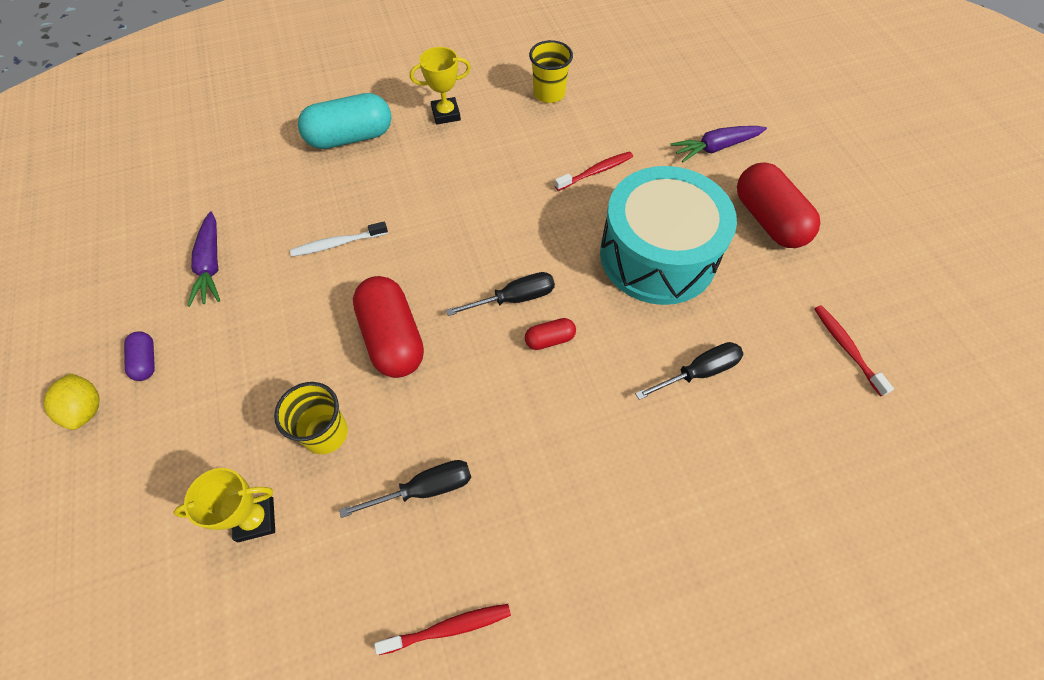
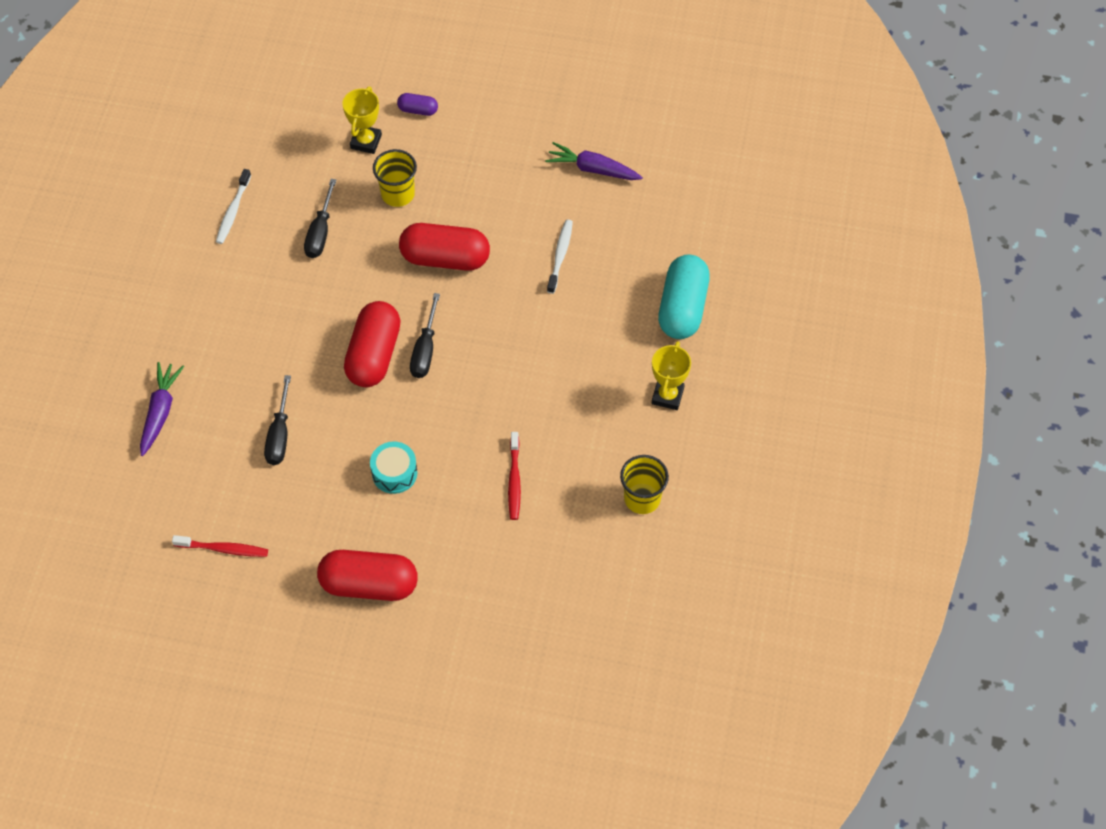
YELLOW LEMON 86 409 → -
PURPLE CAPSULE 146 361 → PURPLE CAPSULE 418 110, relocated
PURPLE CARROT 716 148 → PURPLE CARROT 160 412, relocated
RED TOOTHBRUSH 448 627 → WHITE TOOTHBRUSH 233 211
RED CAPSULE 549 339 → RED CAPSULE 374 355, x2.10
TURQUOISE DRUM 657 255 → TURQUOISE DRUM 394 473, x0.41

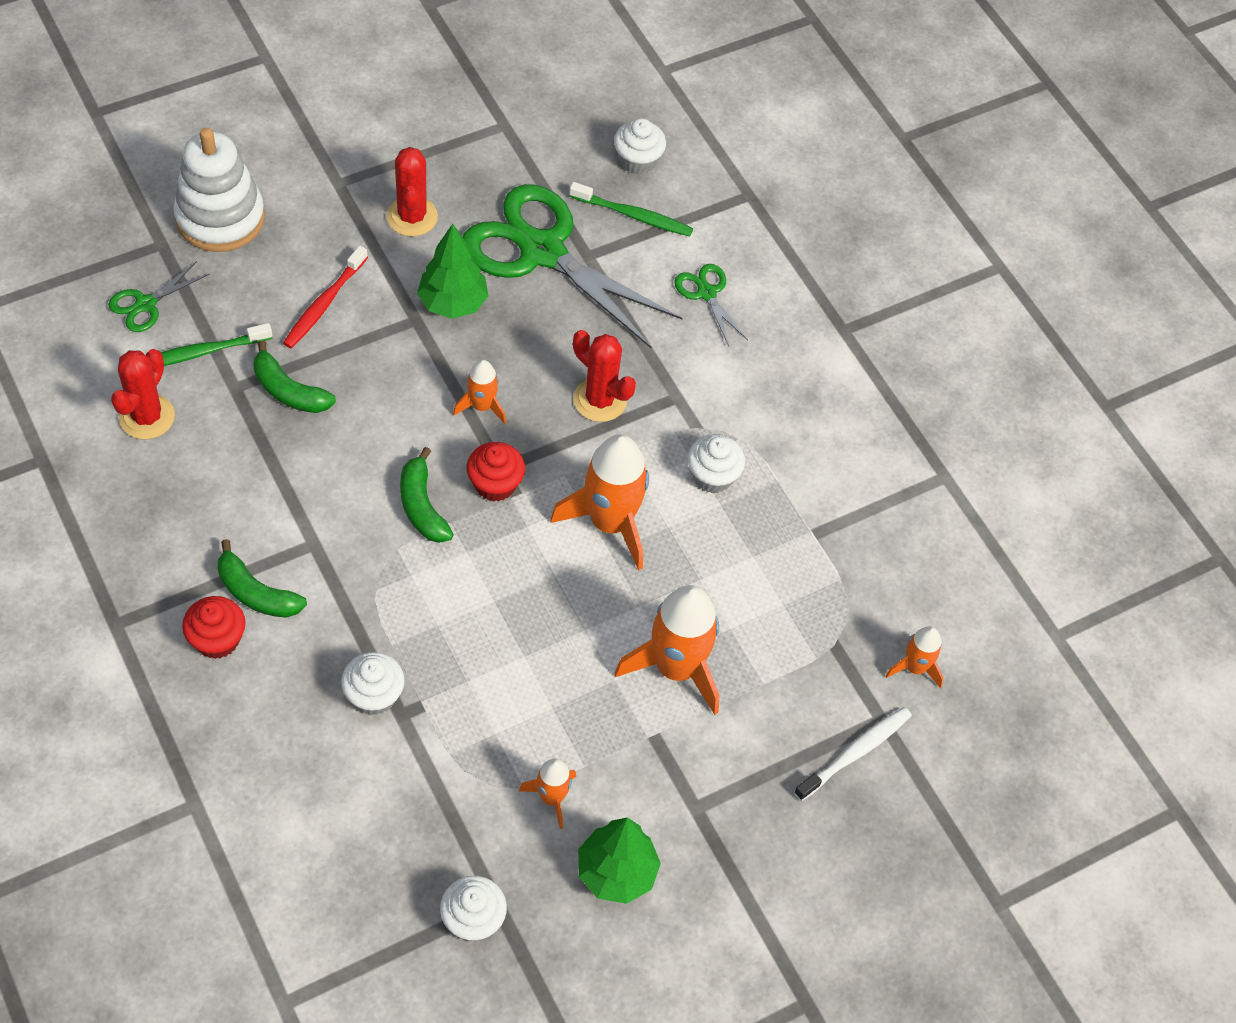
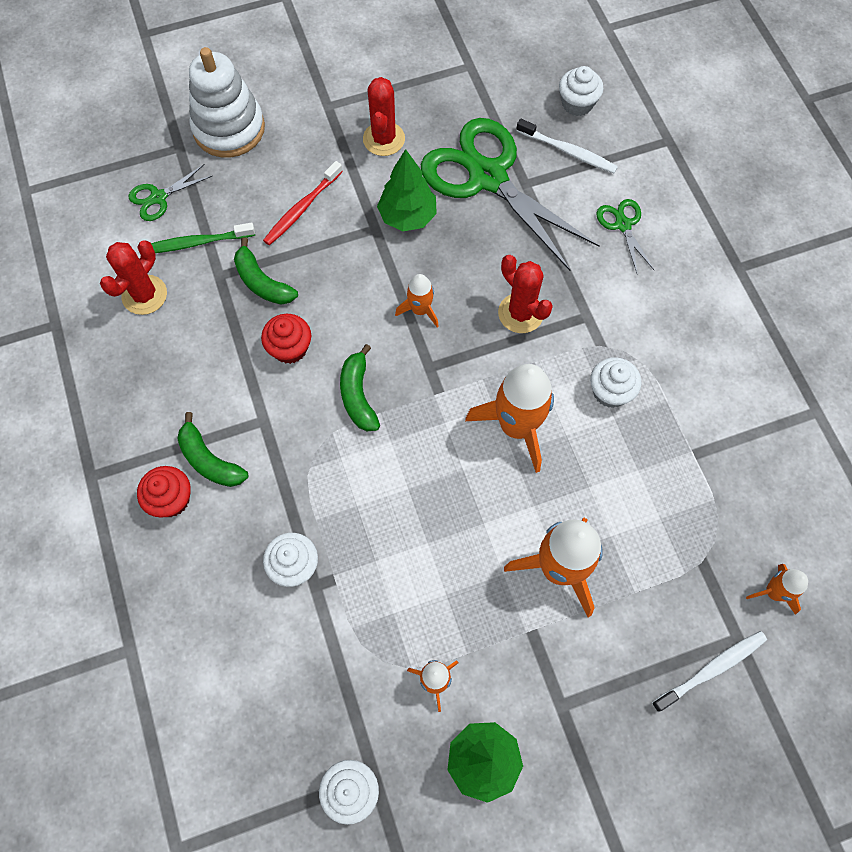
RED CUPCAKE 495 484 → RED CUPCAKE 290 348, relocated
GREEN TOOTHBRUSH 633 215 → WHITE TOOTHBRUSH 568 151

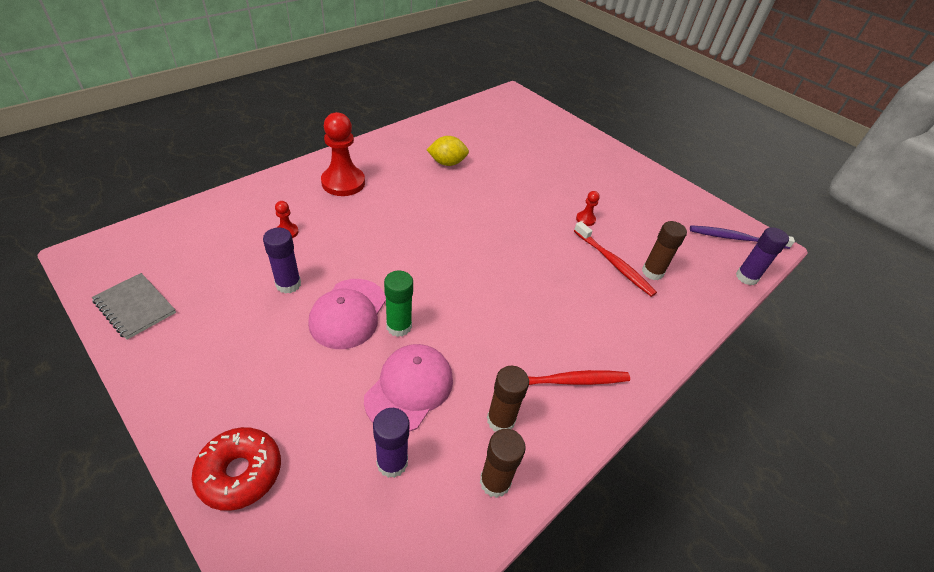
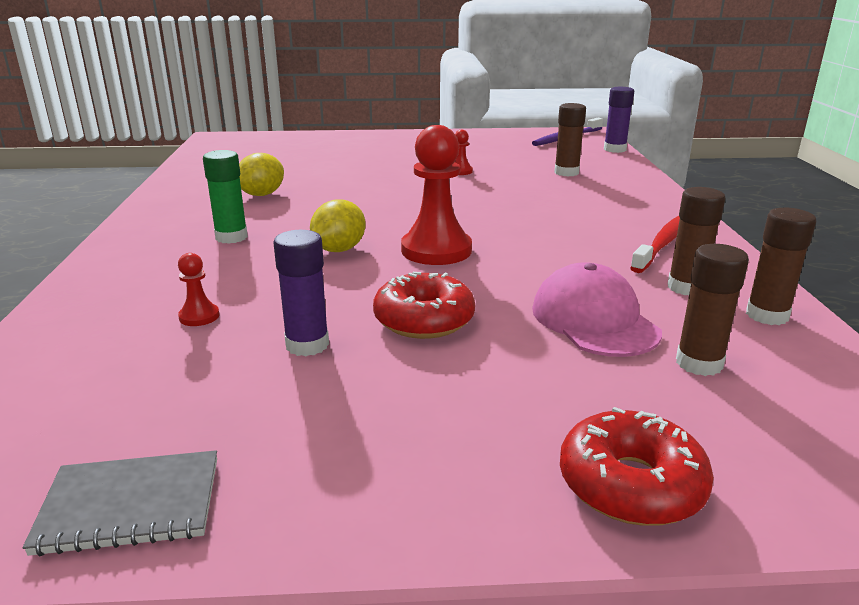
RED TOOTHBRUSH 614 264 → -
- → YELLOW LEMON 339 250
RED PAWN 343 183 → RED PAWN 436 250, relocated
GREEN GLUE STICK 399 326 → GREEN GLUE STICK 231 237, relocated
PINK CAP 348 313 → RED DONUT 424 320
PURPLE GLUE STICK 392 462 → BROWN GLUE STICK 699 363

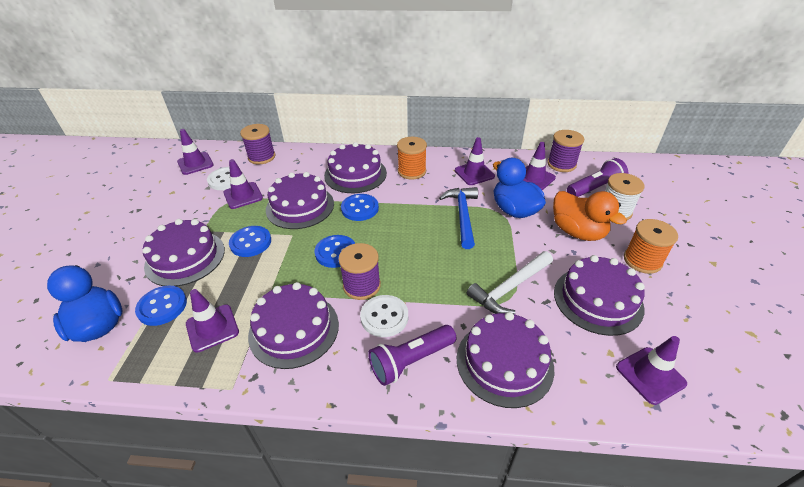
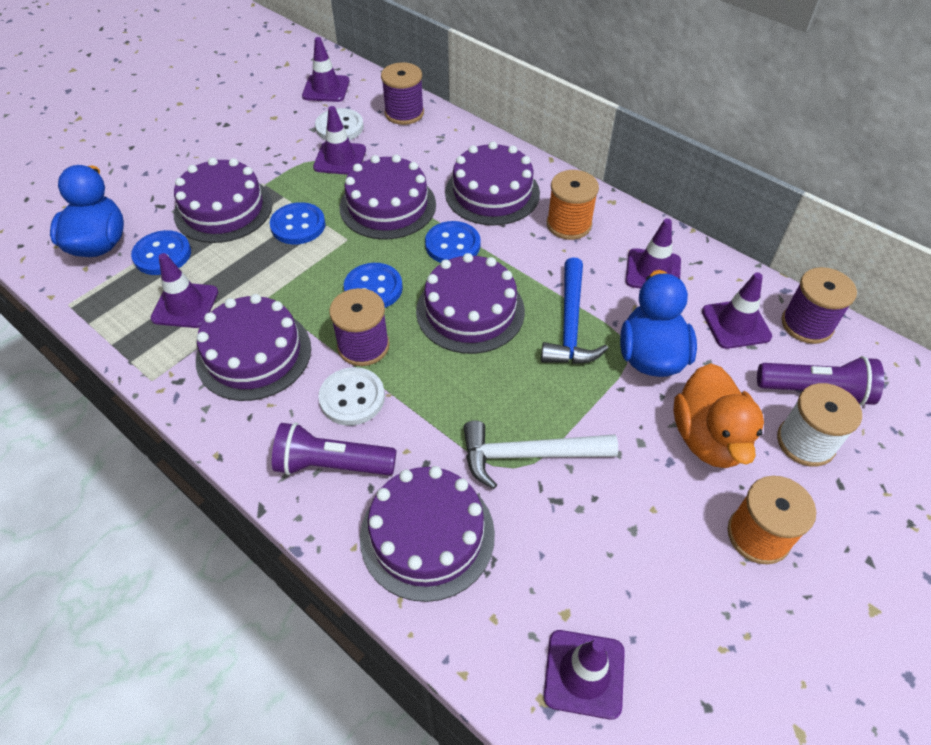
PURPLE CAKE 597 300 → PURPLE CAKE 470 311, relocated
BLUE HAMMER 462 216 → BLUE HAMMER 570 324, 150 degrees clockwise

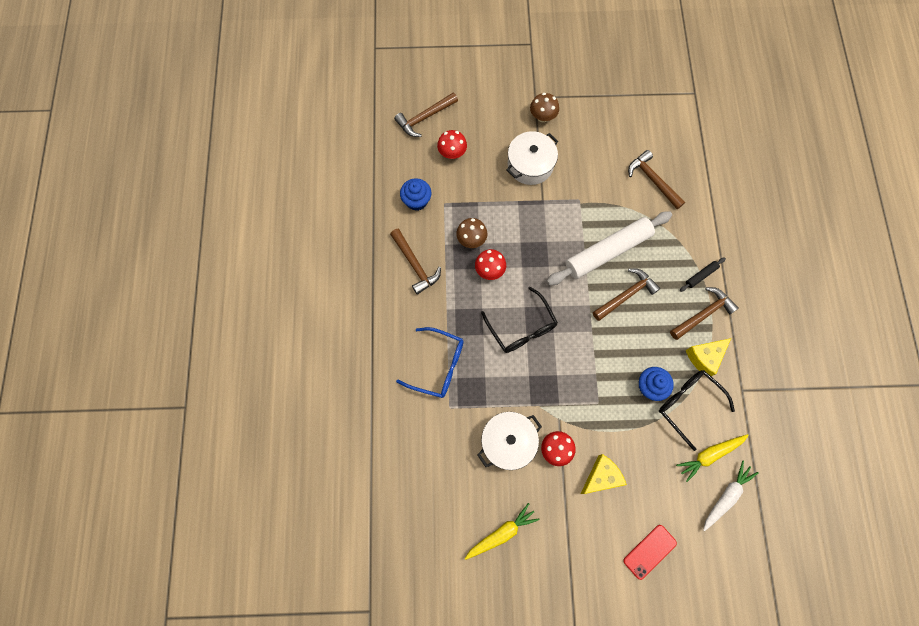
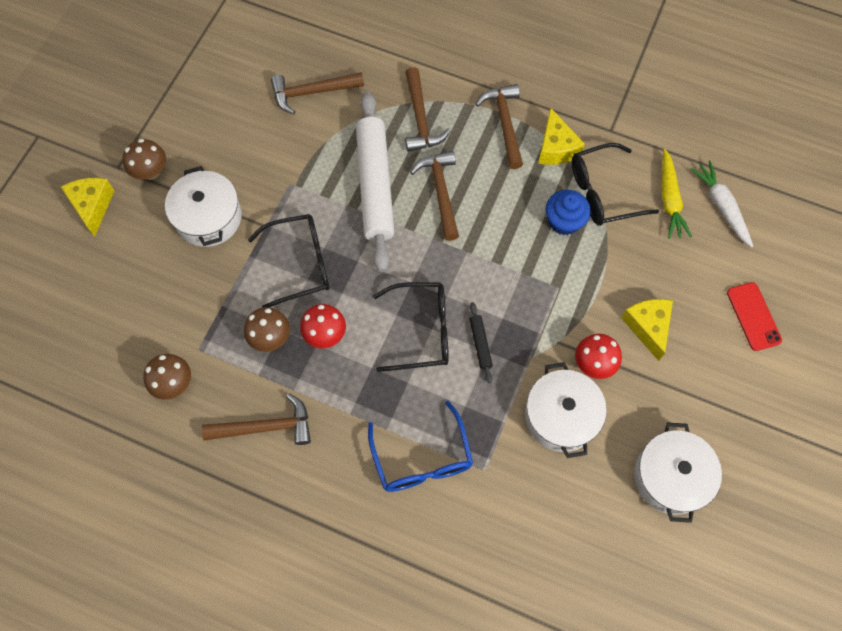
RED MUSHROOM 452 153 → -
- → YELLOW CHEESE 92 206
- → BLACK GLASSES 301 264
BROWN HAMMER 424 118 → BROWN HAMMER 420 119, relocated
BLACK ROLLING PIN 701 275 → BLACK ROLLING PIN 480 344, relocated
BLUE CUPCAKE 416 200 → BROWN MUSHROOM 173 383
YELLOW CARROT 501 533 → WHITE POT 670 477
BLUE GLASSES 438 366 → BLUE GLASSES 422 459, 120 degrees clockwise

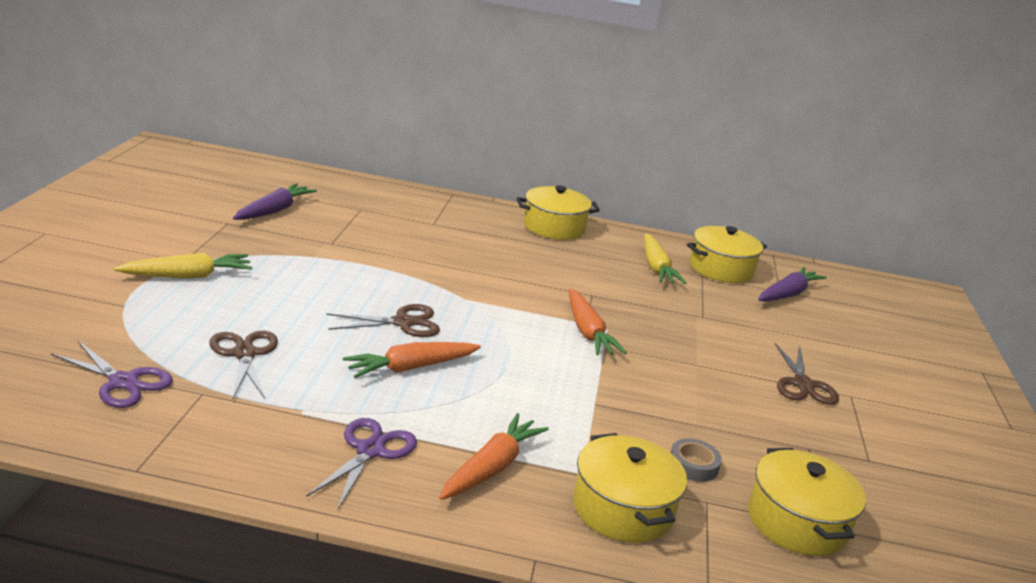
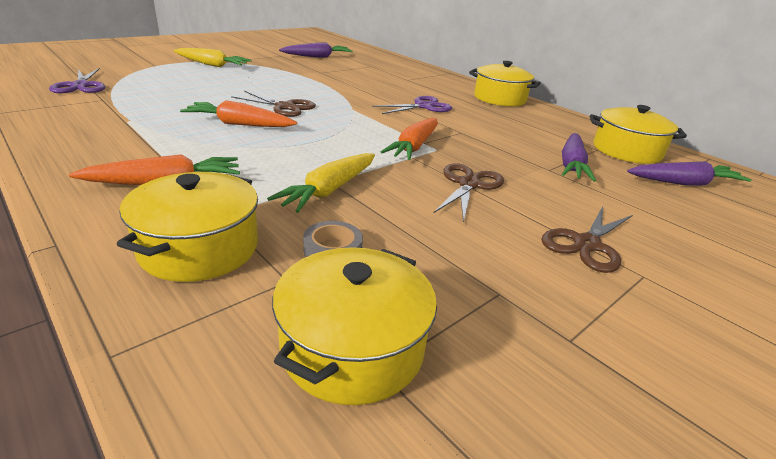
- → PURPLE CARROT 571 165
BROWN SCISSORS 244 354 → BROWN SCISSORS 469 184, relocated
PURPLE SCISSORS 370 451 → PURPLE SCISSORS 423 106, relocated
YELLOW CARROT 656 267 → YELLOW CARROT 329 190, relocated

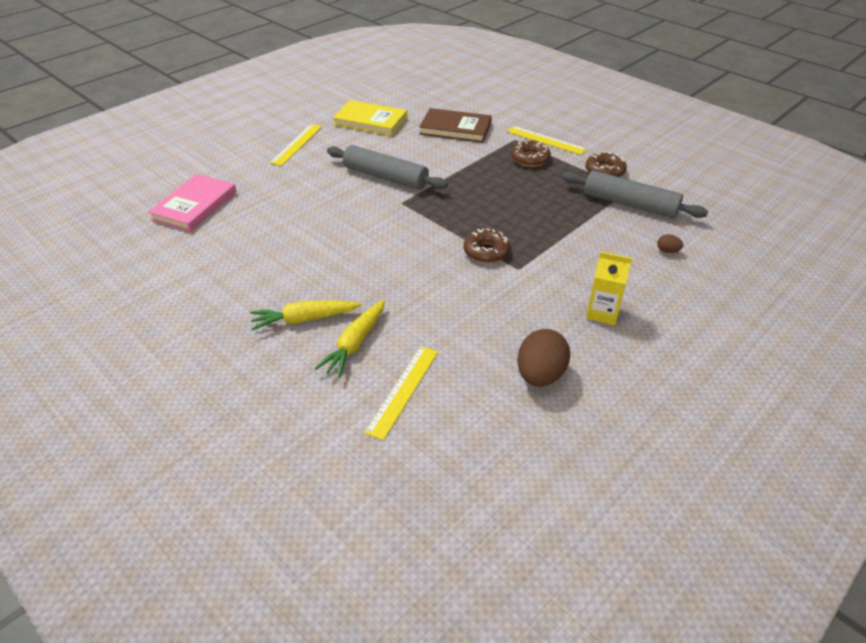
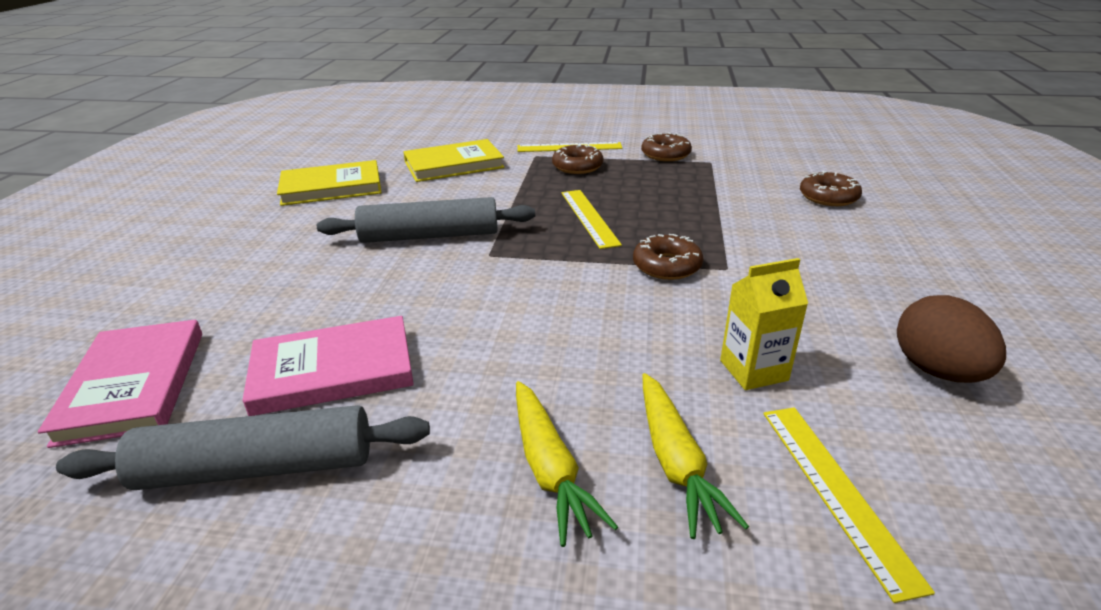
- → PINK BOOK 333 370
YELLOW RULER 296 144 → YELLOW RULER 589 217, relocated
GREY ROLLING PIN 630 204 → GREY ROLLING PIN 257 468, relocated
YELLOW CARTON 602 313 → YELLOW CARTON 753 370, relocated
BROWN EGG 667 251 → BROWN DONUT 828 197
BROWN BOOK 455 128 → YELLOW BOOK 454 165
YELLOW CARROT 304 319 → YELLOW CARROT 550 469, 60 degrees counterclockwise

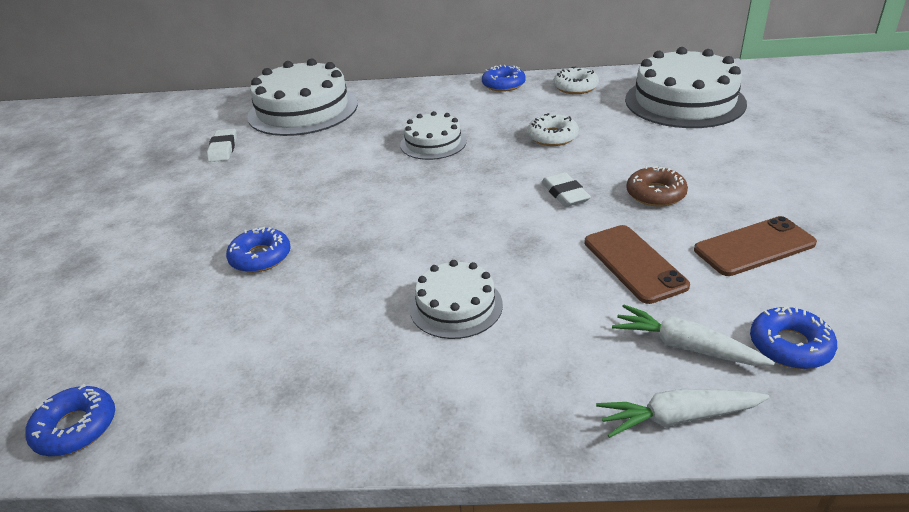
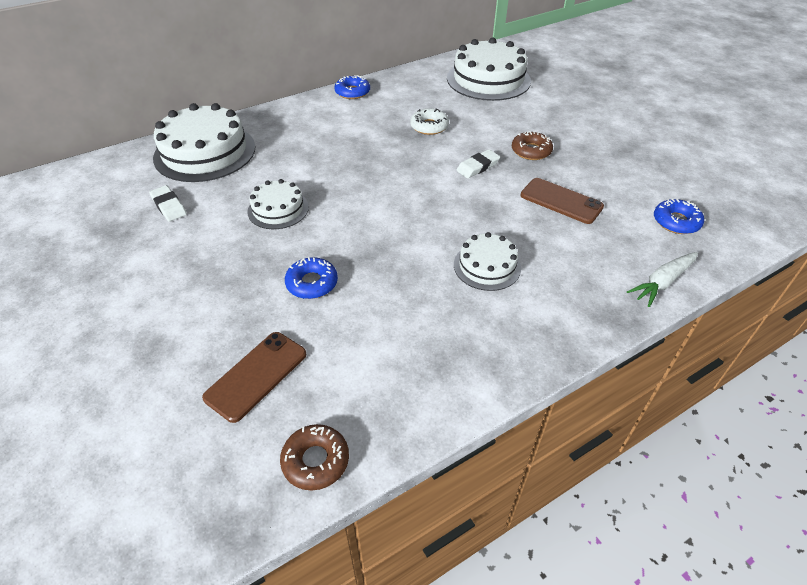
WHITE DONUT 575 87 → -
WHITE CARROT 685 346 → -
WHITE CAKE 433 143 → WHITE CAKE 278 209, relocated
BROWN PHONE 754 247 → BROWN PHONE 256 375, relocated
BLUE DONUT 75 428 → BROWN DONUT 315 461
WHITE ERASER 565 194 → WHITE ERASER 478 167, 75 degrees counterclockwise

